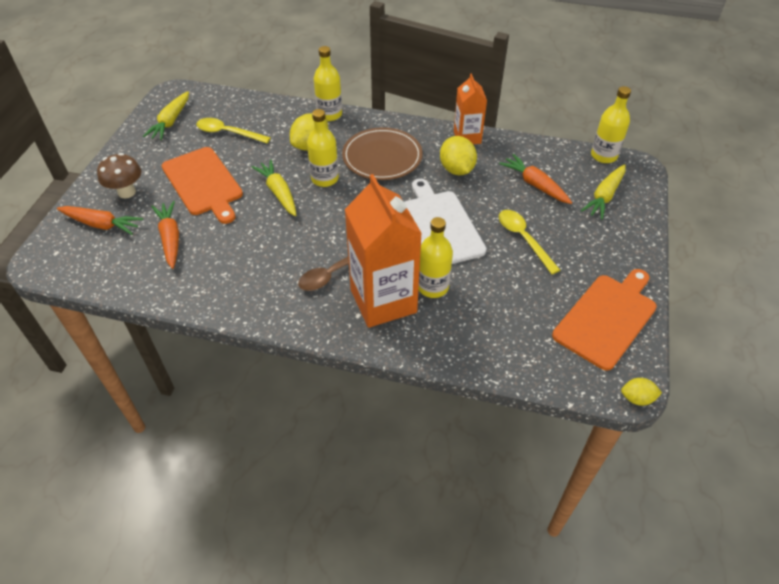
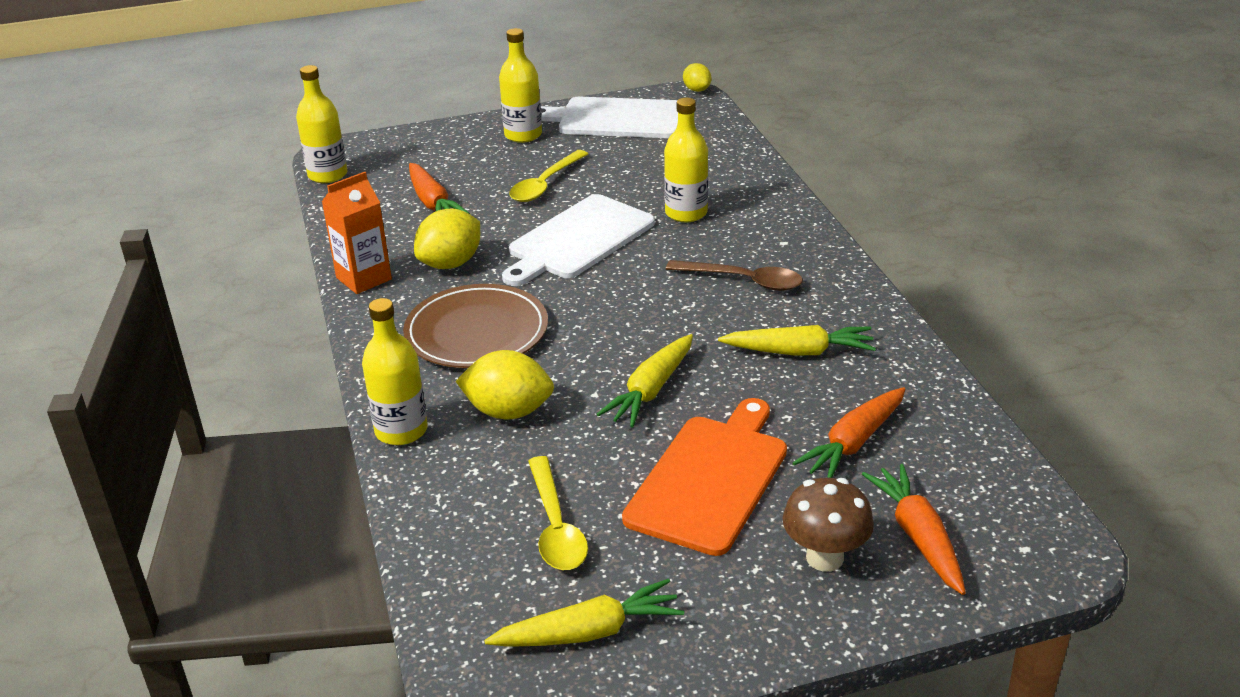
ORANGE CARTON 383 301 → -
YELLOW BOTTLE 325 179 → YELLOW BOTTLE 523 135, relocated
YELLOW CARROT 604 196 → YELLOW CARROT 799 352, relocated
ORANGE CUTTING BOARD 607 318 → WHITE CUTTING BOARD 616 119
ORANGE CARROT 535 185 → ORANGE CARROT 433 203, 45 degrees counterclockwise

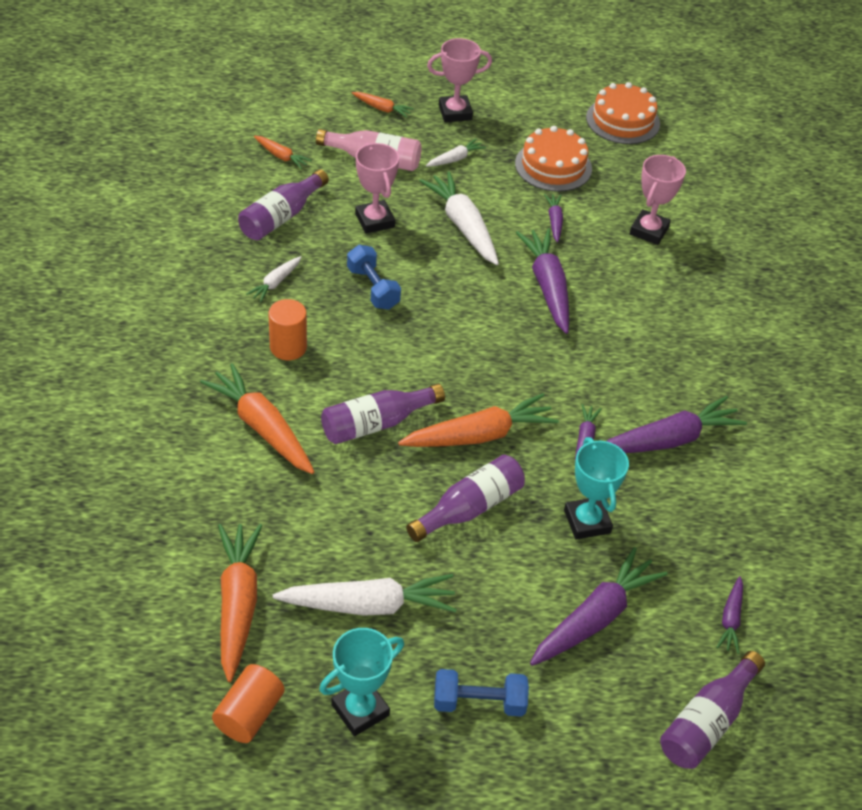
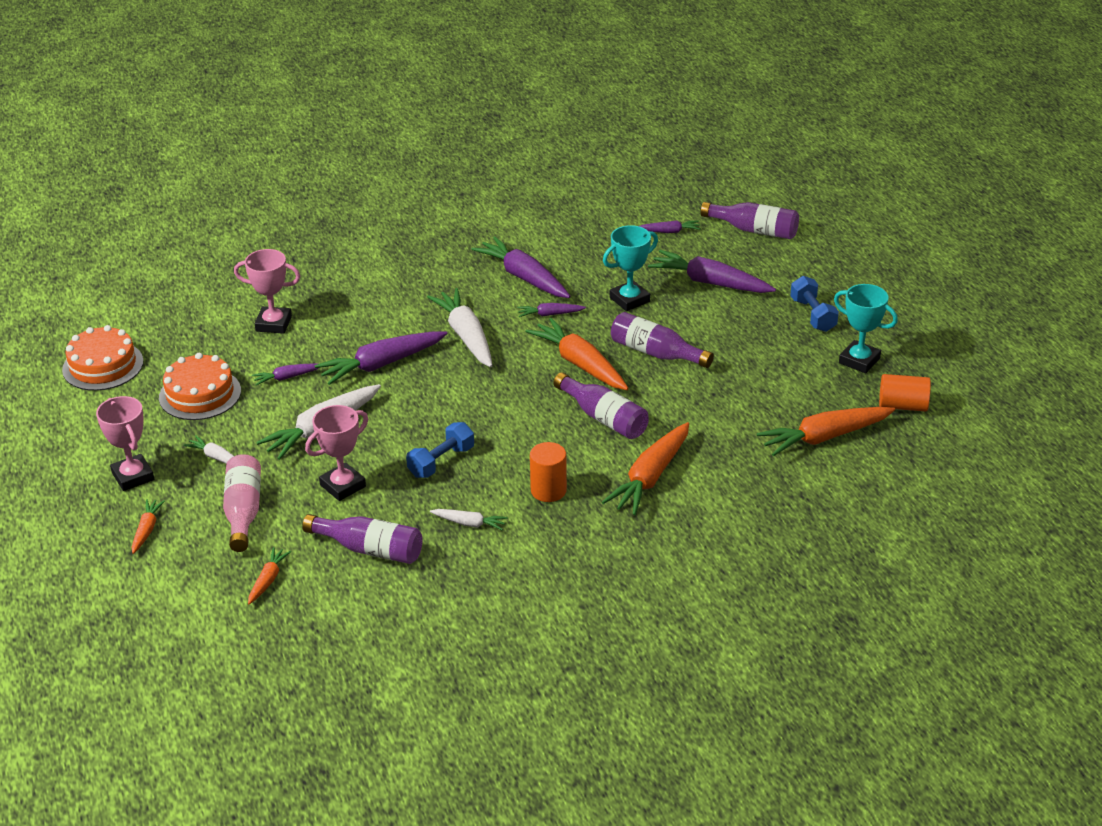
WHITE CARROT 369 605 → WHITE CARROT 466 336, relocated

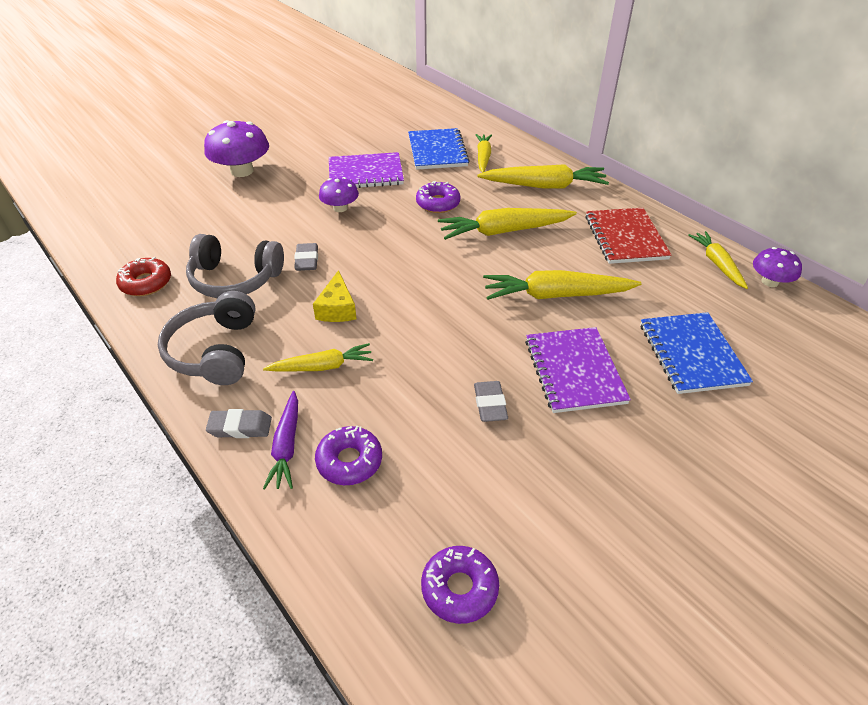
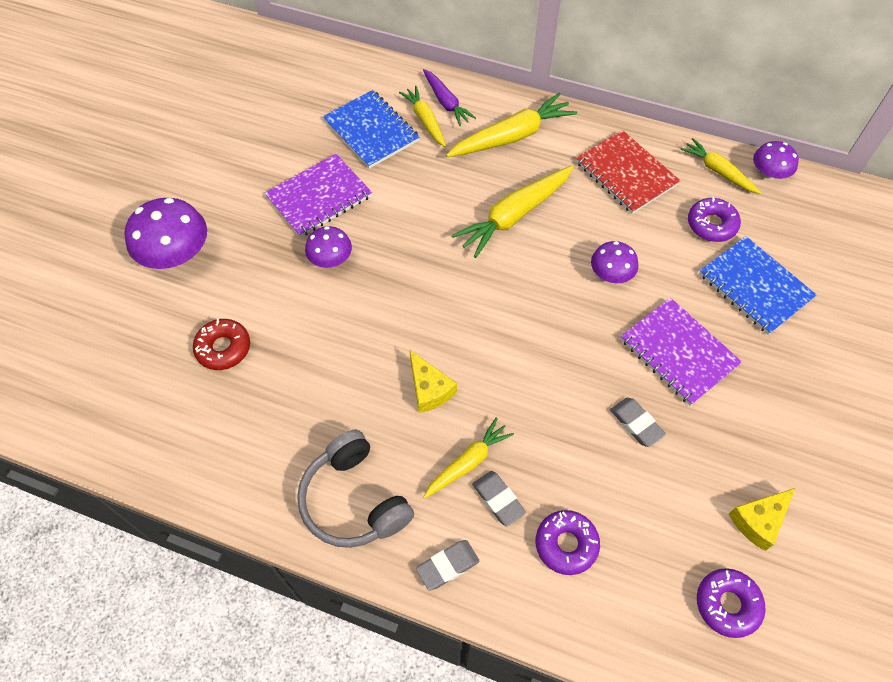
GREY HEADPHONES 235 279 → -
- → YELLOW CHEESE 758 521
RED DONUT 146 283 → RED DONUT 223 348, relocated
PURPLE CARROT 286 446 → PURPLE CARROT 446 102, relocated
GREY ERASER 307 260 → GREY ERASER 498 499, relocated
PURPLE DONUT 438 203 → PURPLE DONUT 711 224, relocated
YELLOW CARROT 556 295 → PURPLE MUSHROOM 611 274

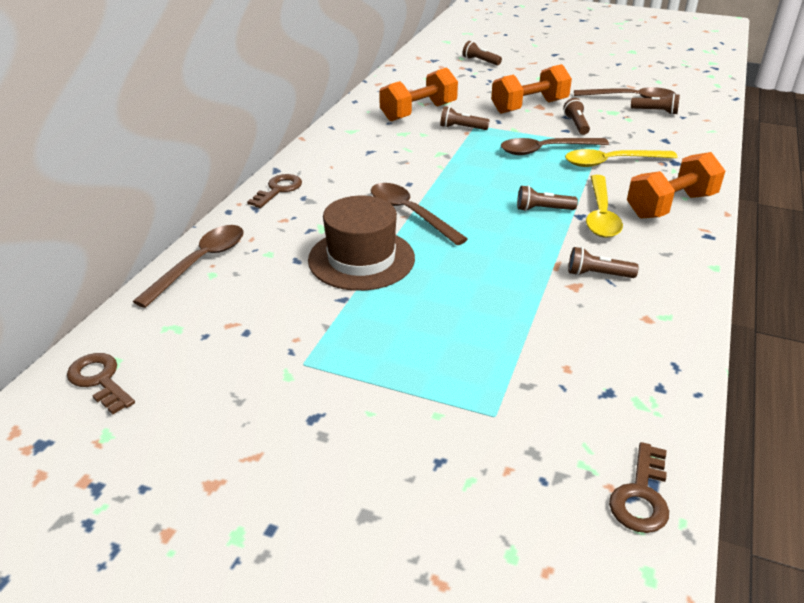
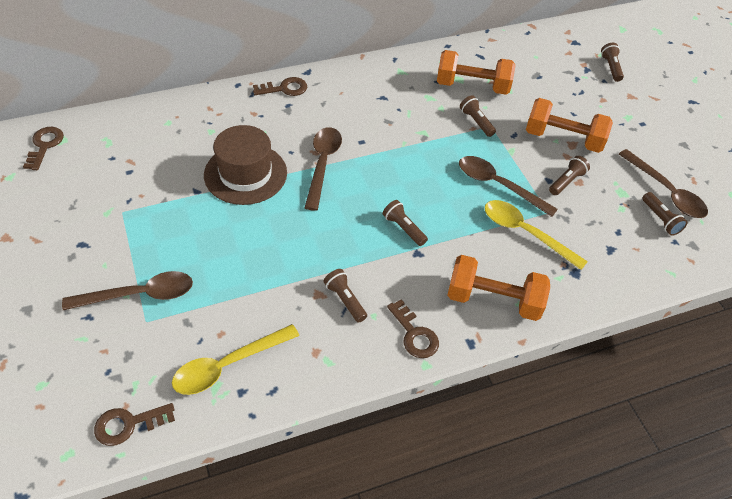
- → BROWN KEY 414 334
BROWN SPOON 200 263 → BROWN SPOON 139 295, relocated
YELLOW SPOON 600 215 → YELLOW SPOON 228 365, relocated

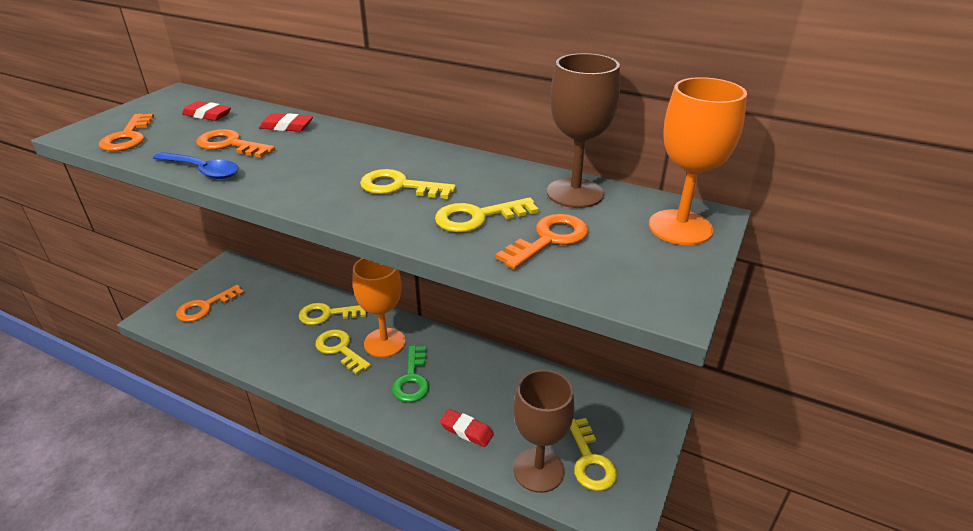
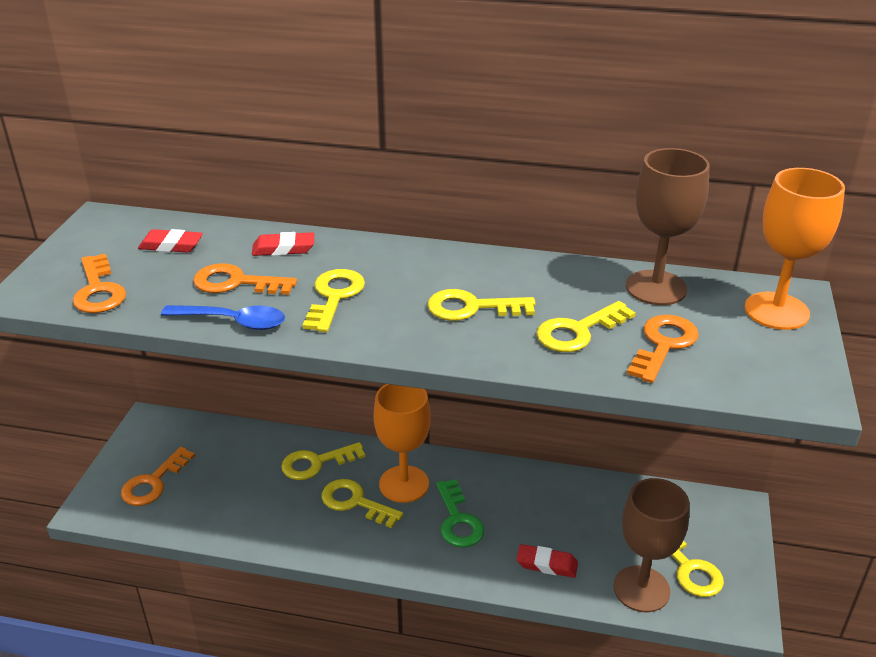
- → YELLOW KEY 334 296

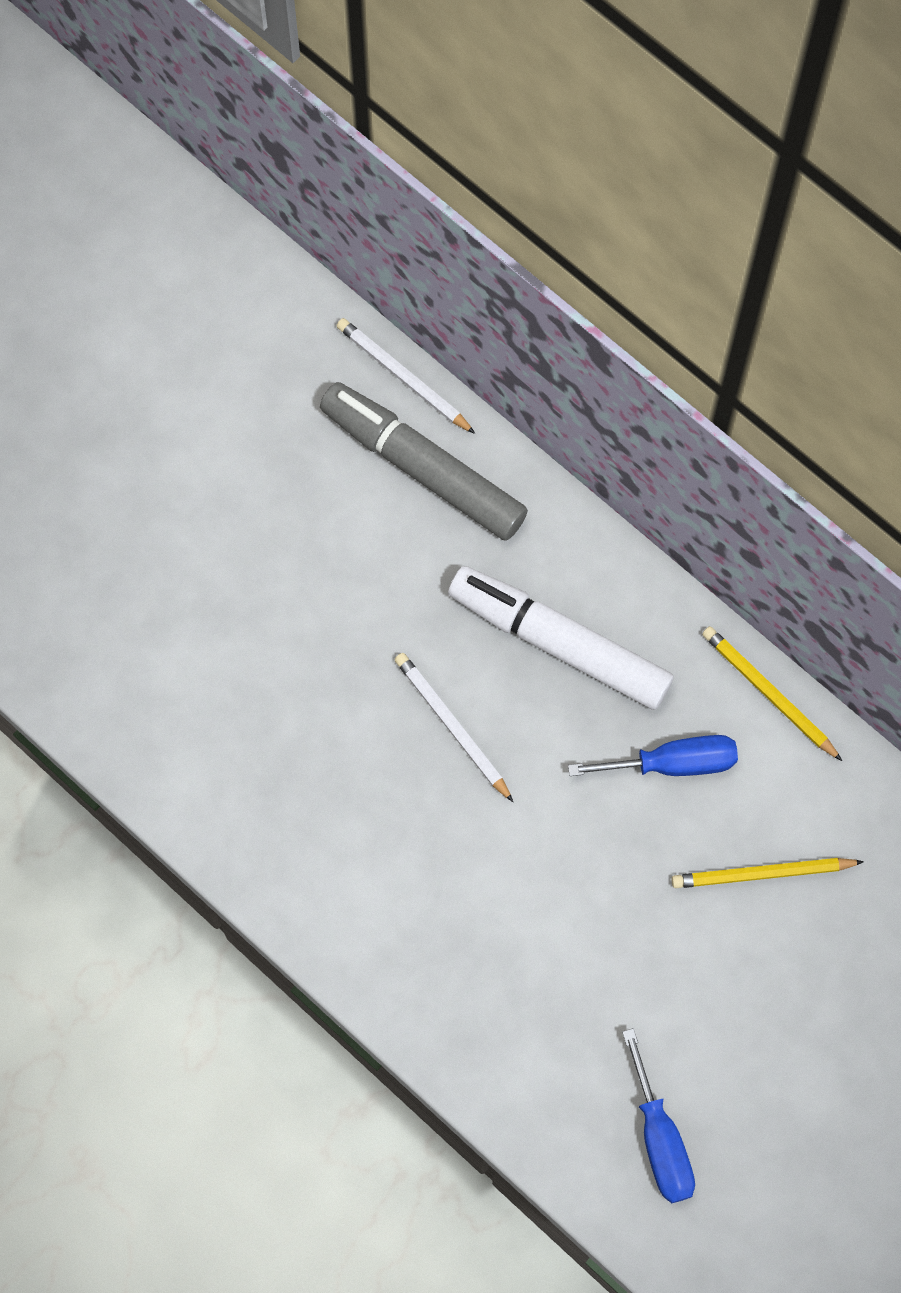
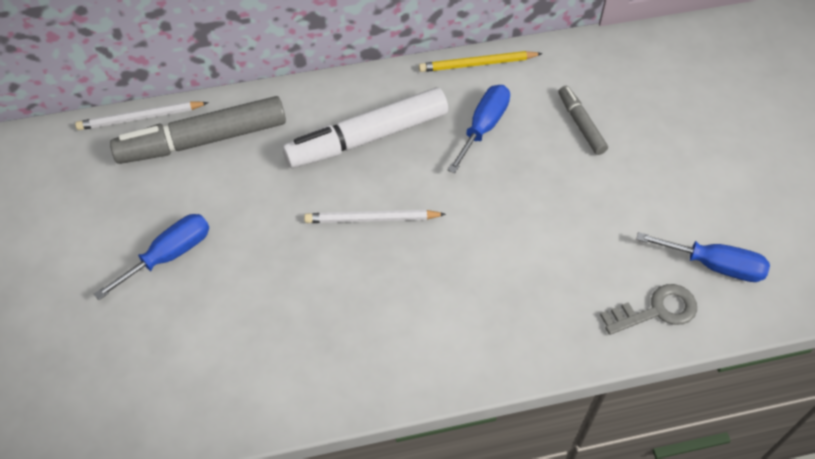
- → BLUE SCREWDRIVER 169 255
- → GREY KEY 656 310
YELLOW PENCIL 762 874 → GREY MARKER 581 124

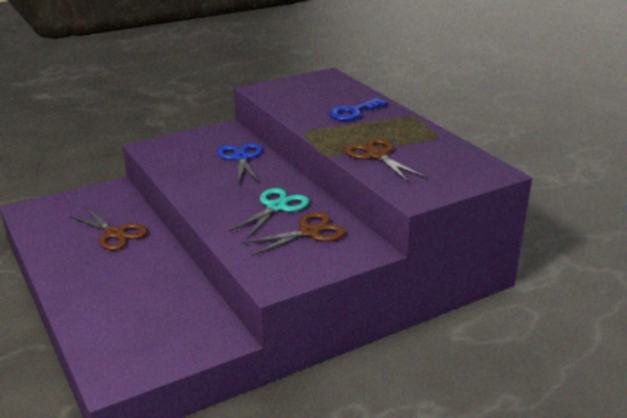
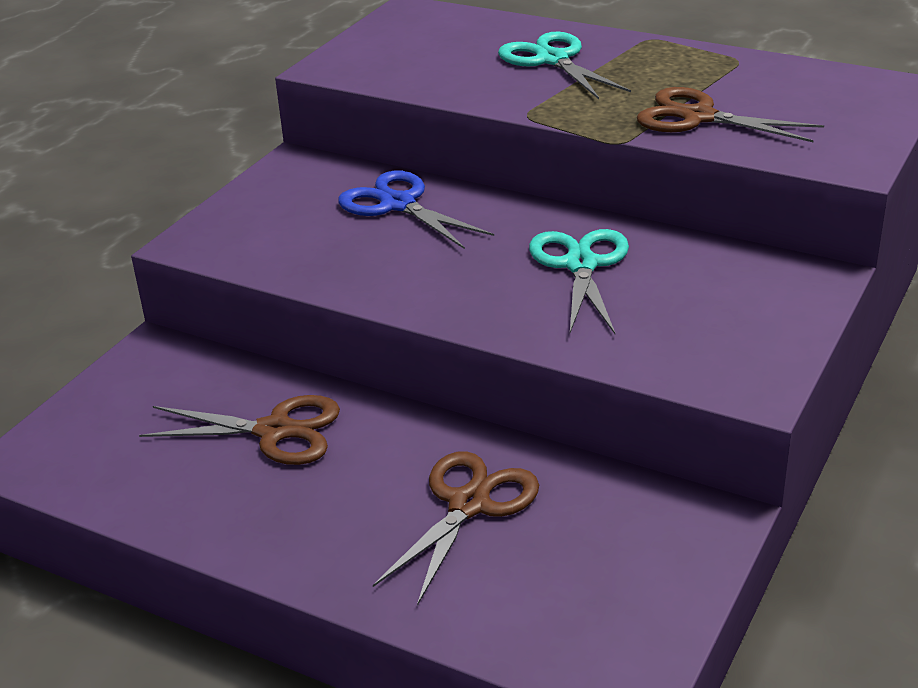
BROWN SCISSORS 309 232 → BROWN SCISSORS 469 504, relocated
BLUE KEY 353 112 → TURQUOISE SCISSORS 552 60

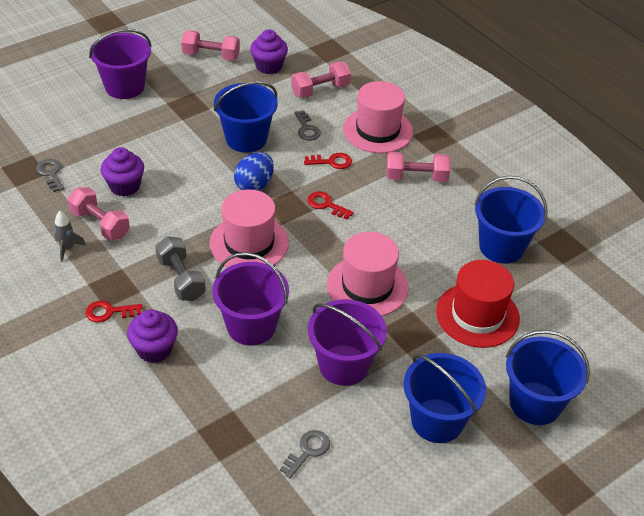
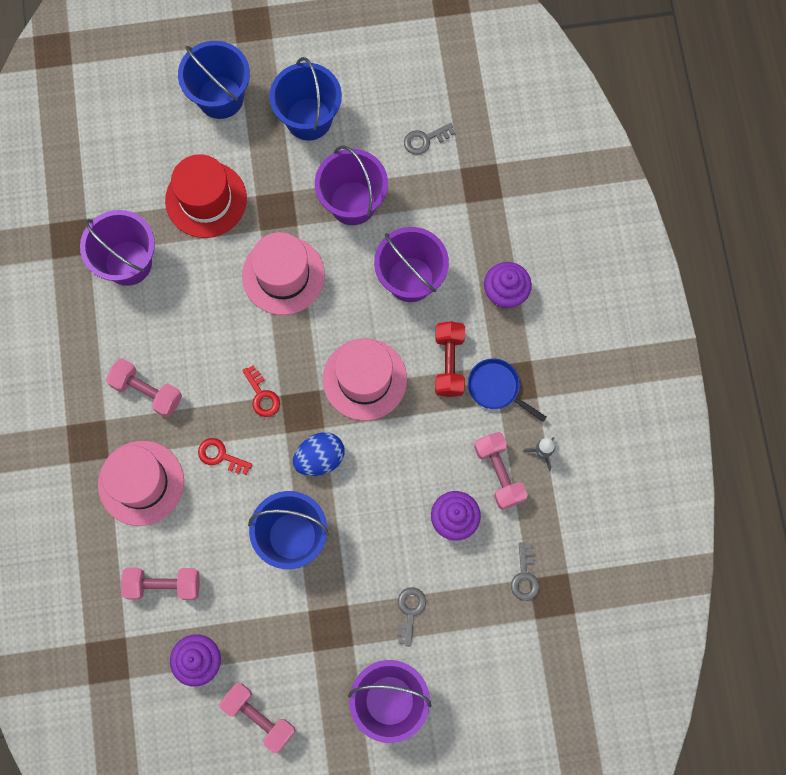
RED KEY 109 312 → -
- → BLUE PAN 496 388
GREY KEY 307 129 → GREY KEY 410 611, relocated
GREY DUMBBELL 181 279 → RED DUMBBELL 449 363
BLUE BUCKET 501 247 → PURPLE BUCKET 128 263

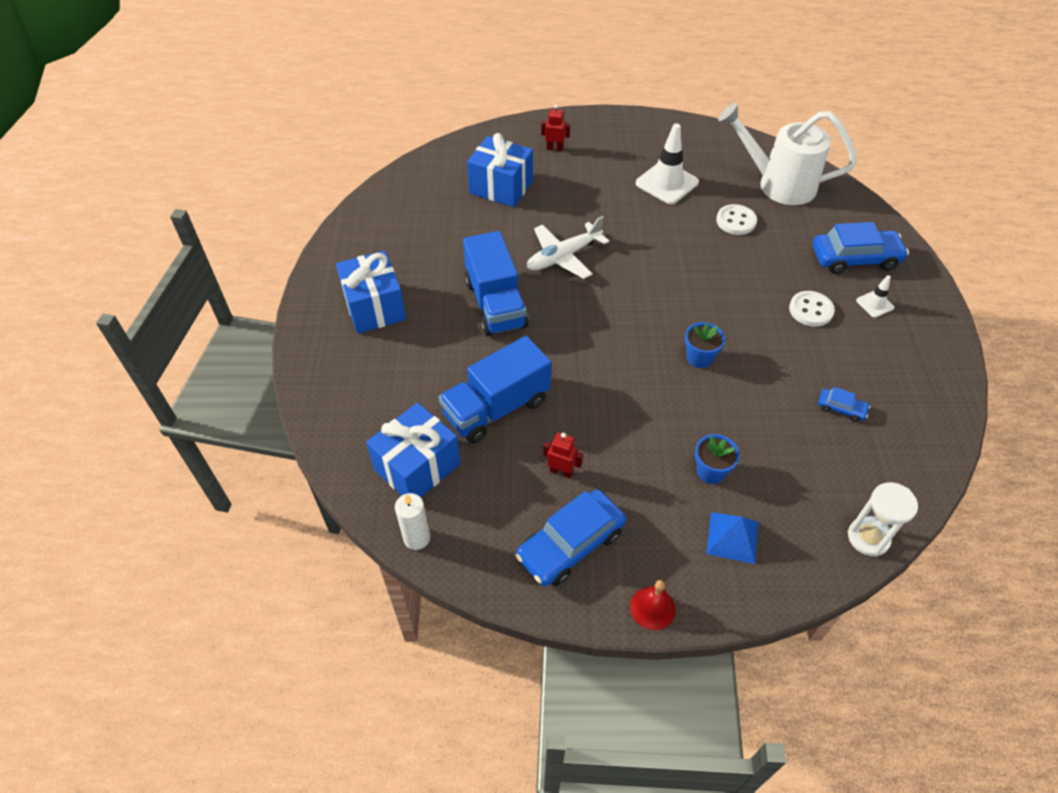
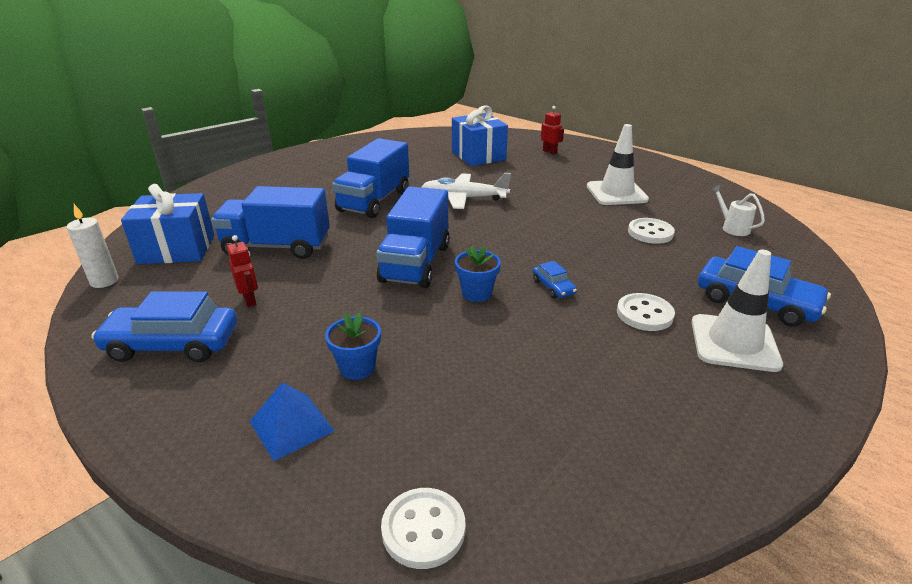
BLUE GIFT 374 307 → -
RED BELL 652 608 → -
- → BLUE TRUCK 415 263
BLUE CAR 841 408 → BLUE CAR 553 287, relocated
WHITE HOURGLASS 868 538 → WHITE BUTTON 423 529
WHITE WATERING CAN 778 184 → WHITE WATERING CAN 732 228, x0.41
WHITE TRAFFIC CONE 874 304 → WHITE TRAFFIC CONE 734 343, x1.96

